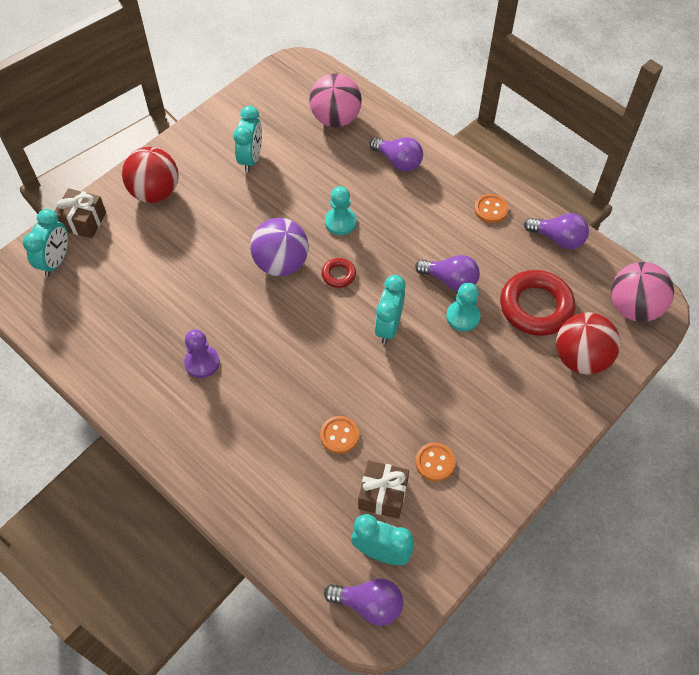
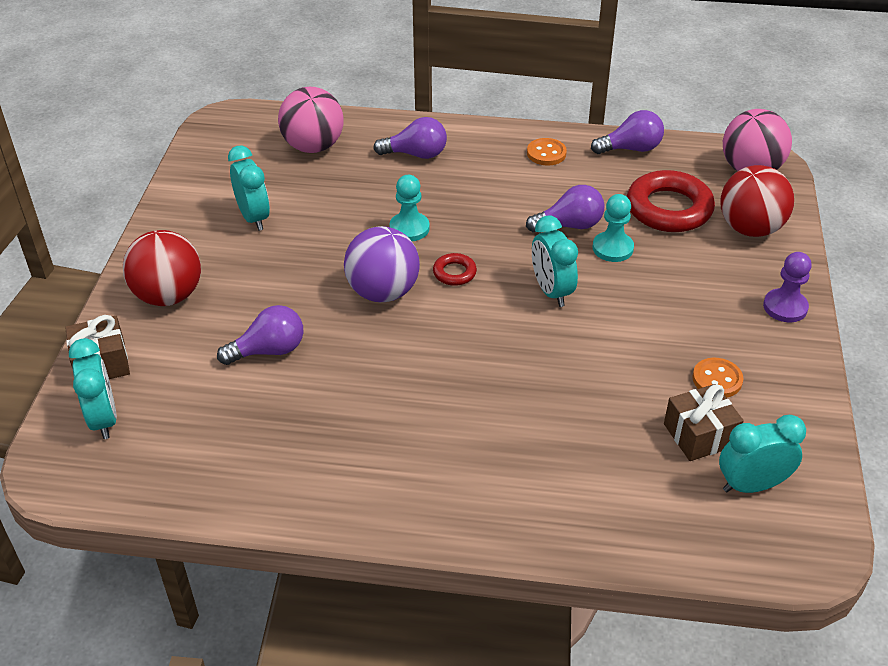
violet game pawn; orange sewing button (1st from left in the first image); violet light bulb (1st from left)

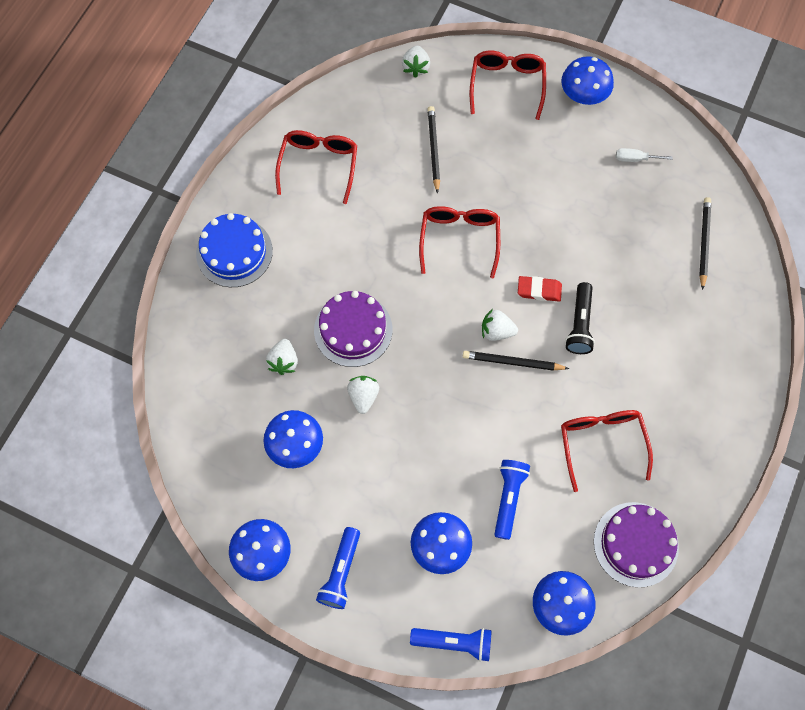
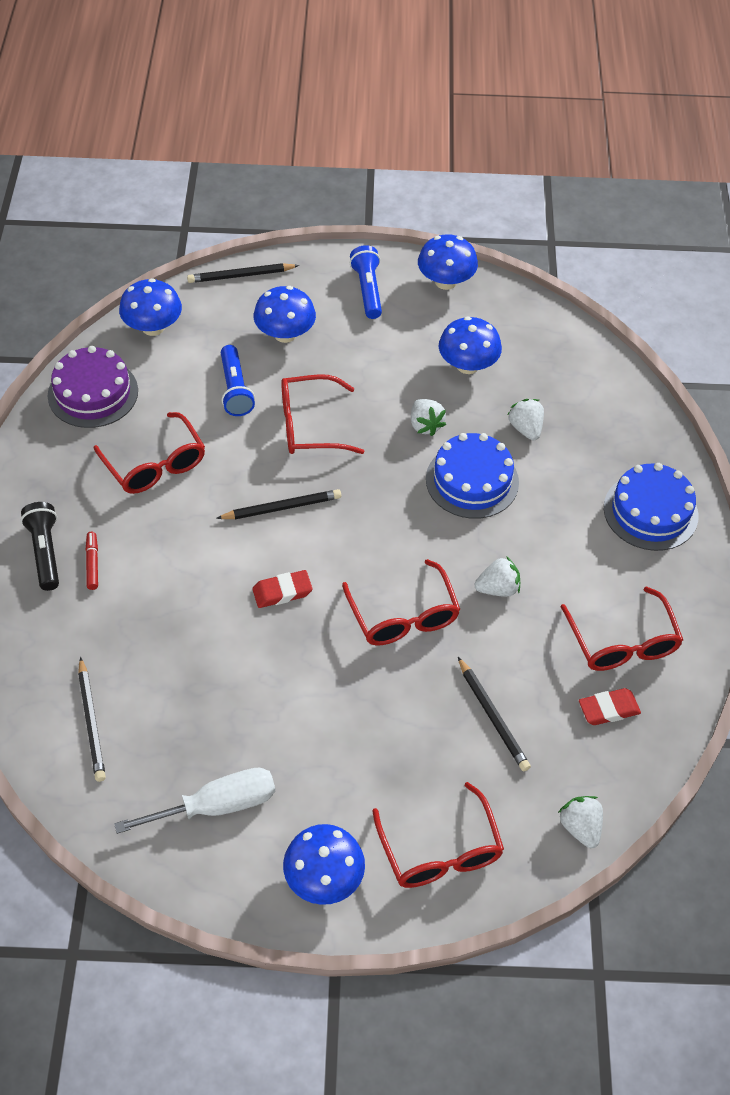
blue gateau (1st from left); black lead pencil (2nd from left); pure white strawberry (2nd from left); black flashlight; pure white hand screwdriver; red marker pen; red spectacles (2nd from left); red pencil eraser (2nd from left)

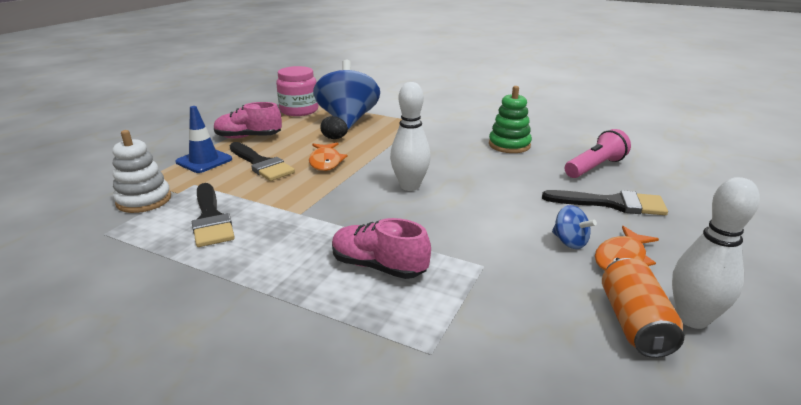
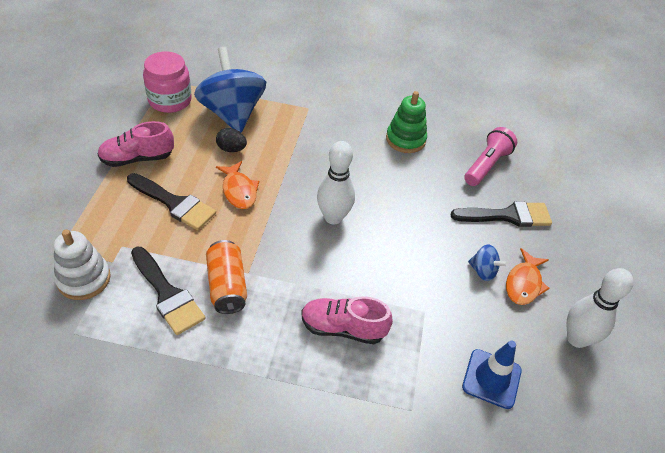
blue road cone; orange tin

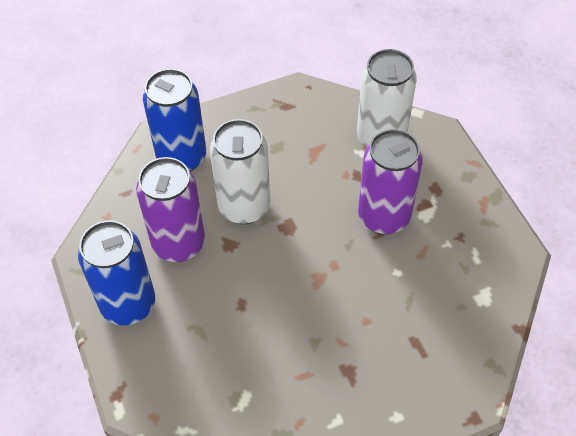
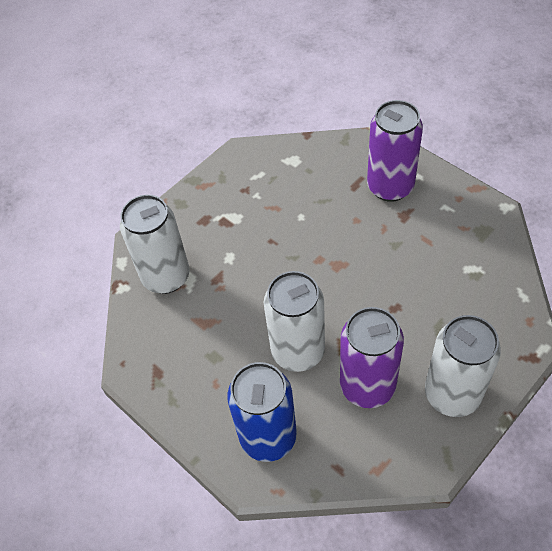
pure white tin (3rd from left); violet tin (2nd from left)

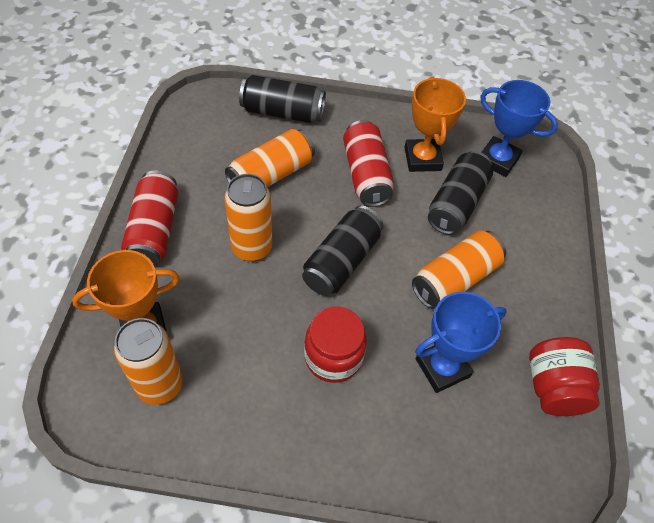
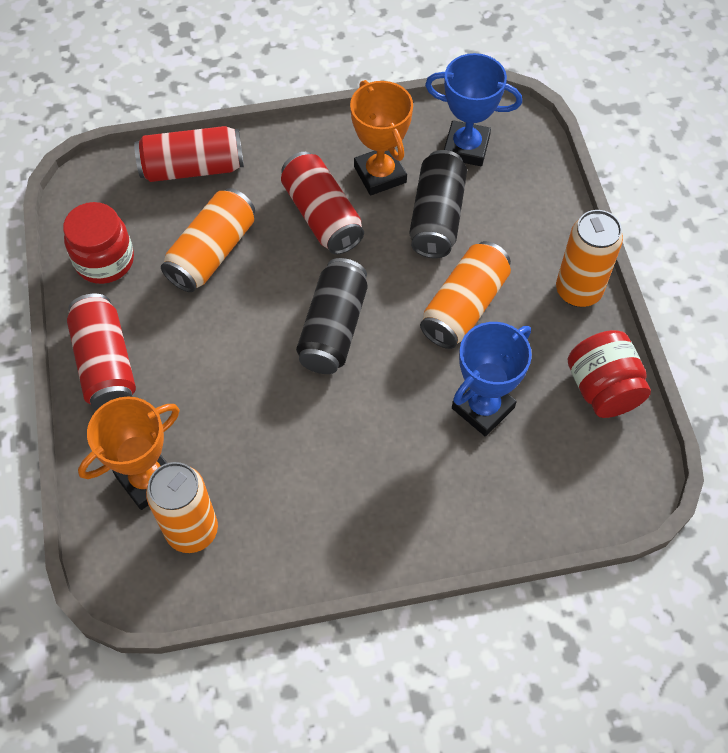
orange tin (4th from left); red tin (2nd from left); red jam jar (1st from left)

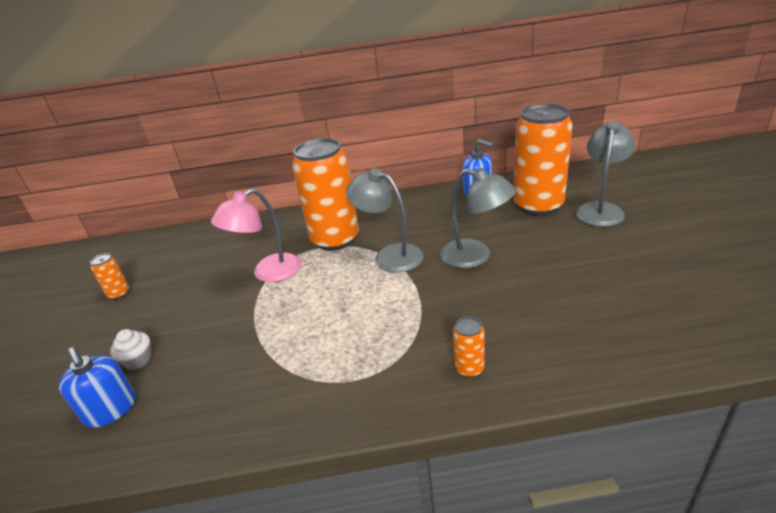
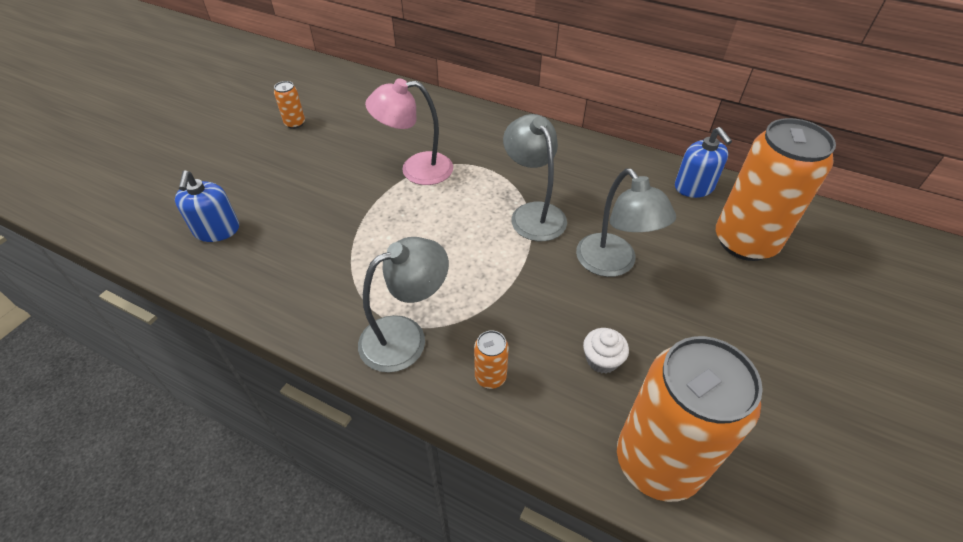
pure white muffin; orange tin (3rd from left); grey lamp (1st from left)

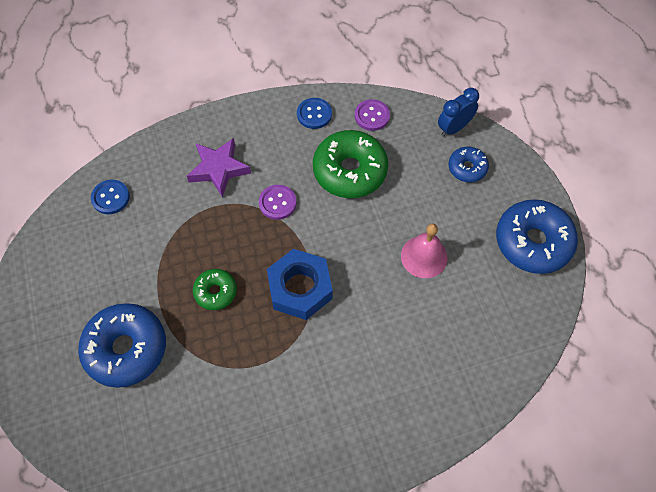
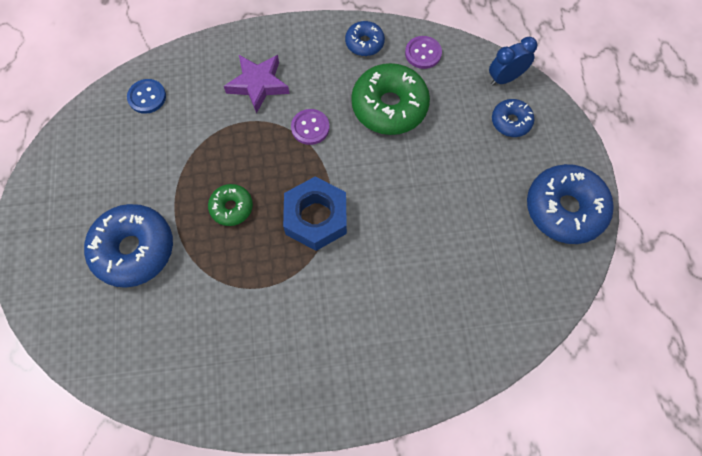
blue glazed donut (2nd from left); rose-pink hand bell

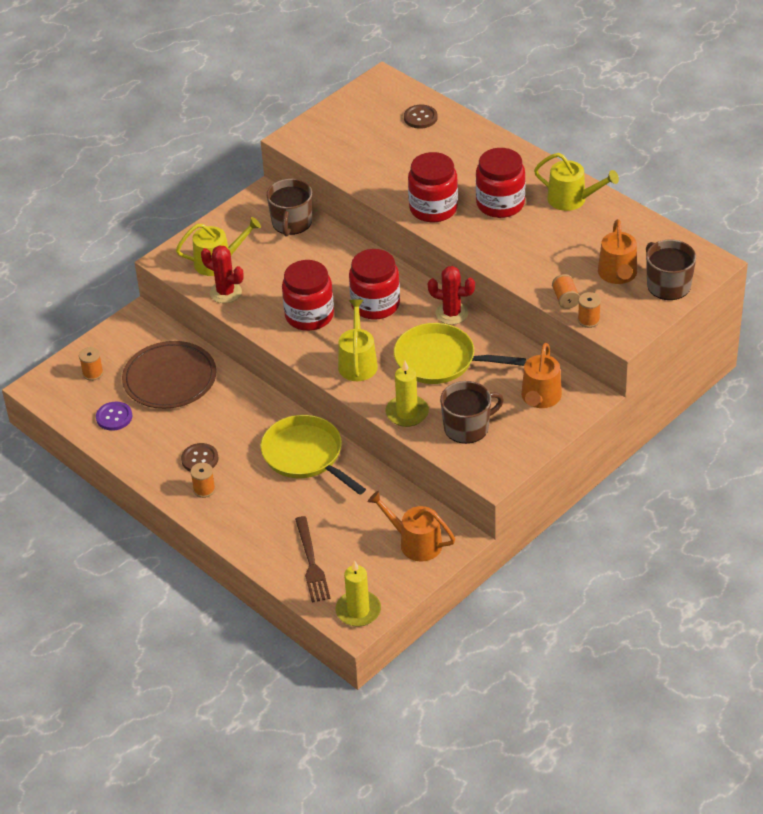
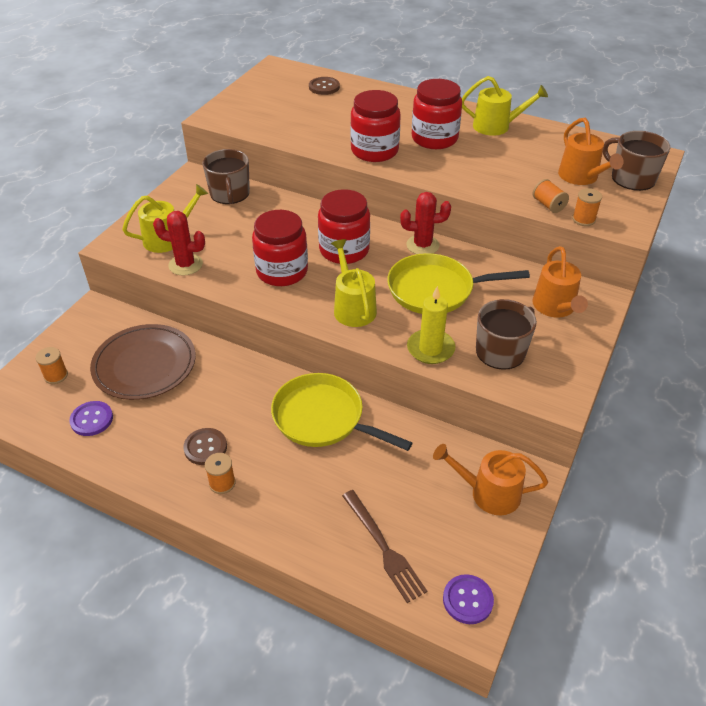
violet sewing button (2nd from left)

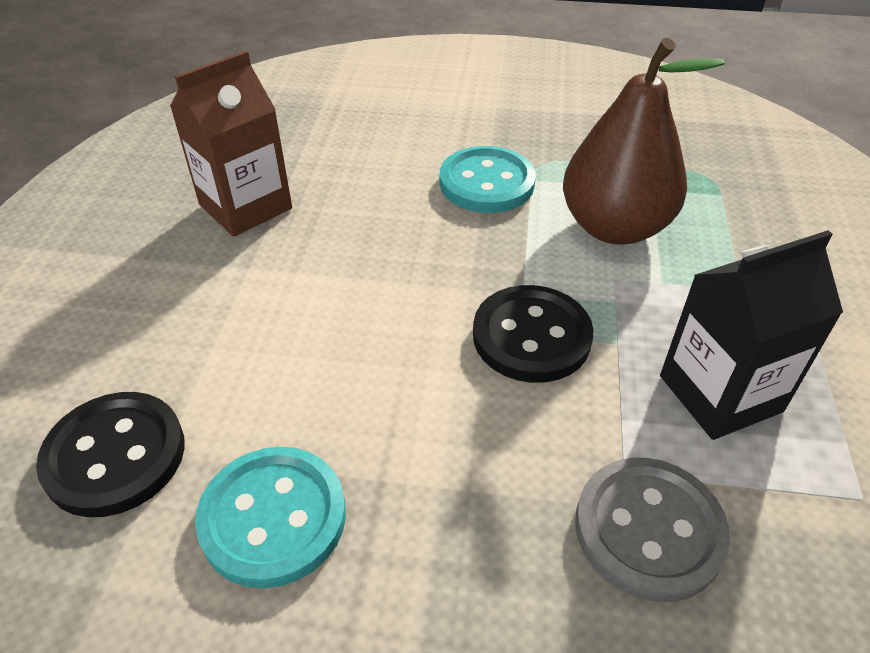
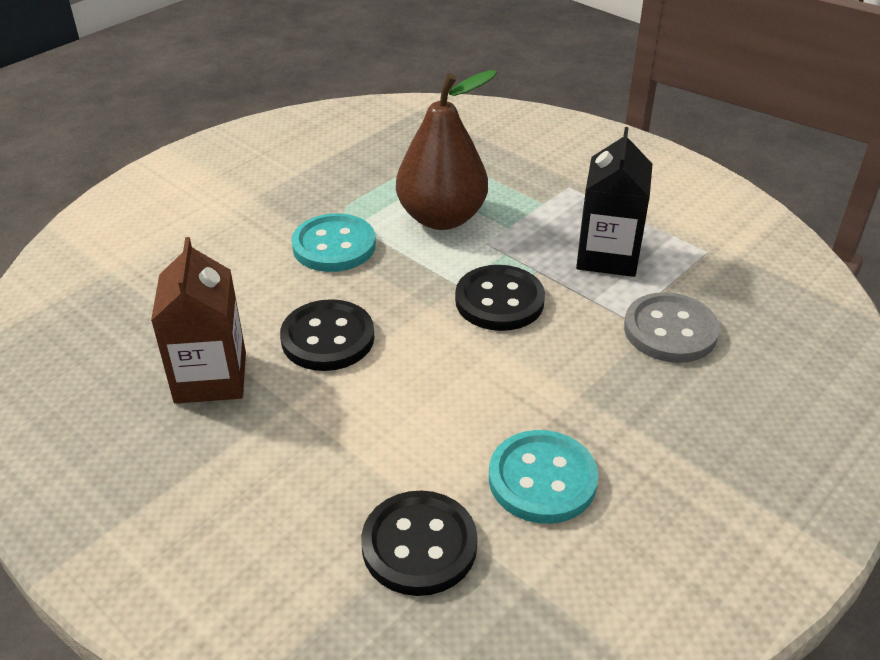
black sewing button (1st from left)

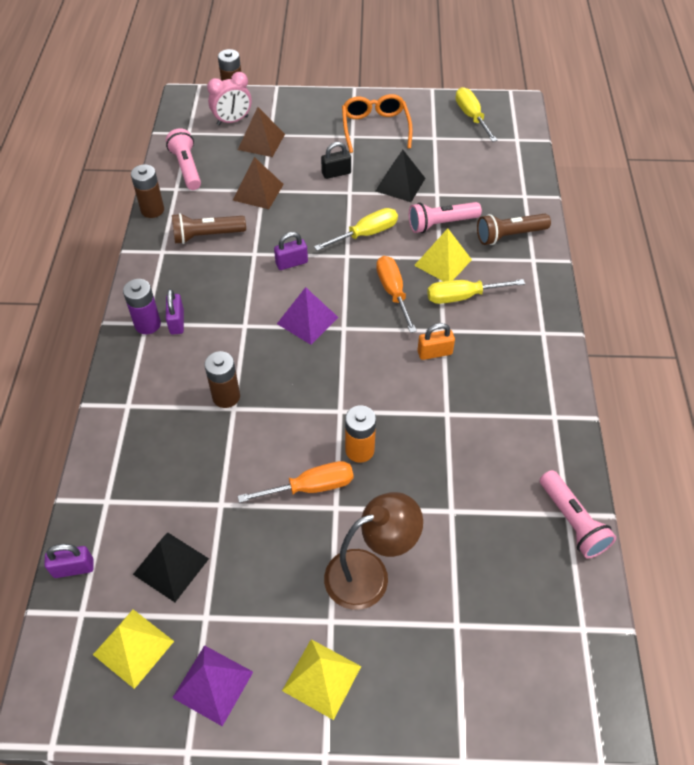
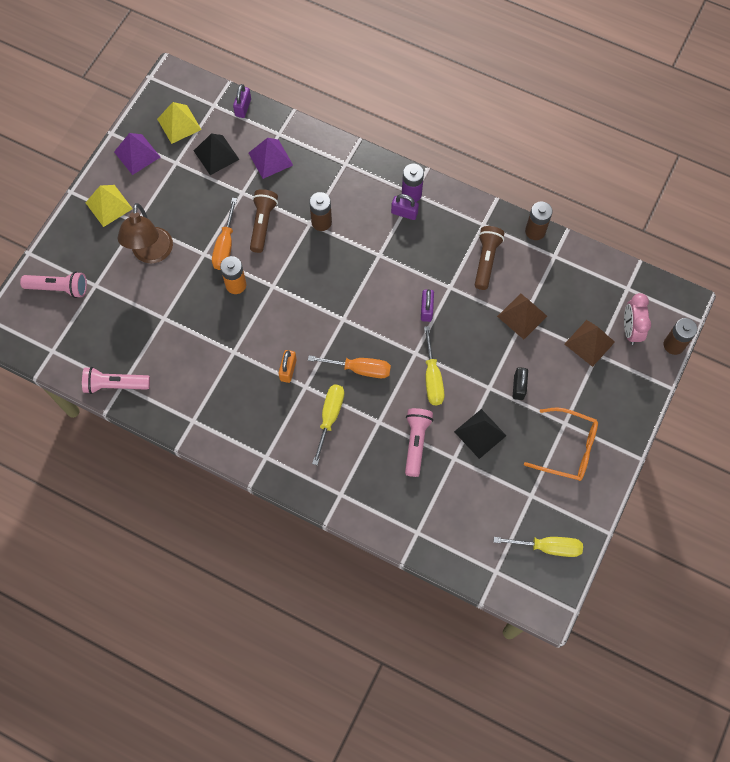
rose-pink flashlight (1st from left); violet pyramid shape (2nd from left); bright yellow pyramid shape (3rd from left in the first image); russet flashlight (1st from left)

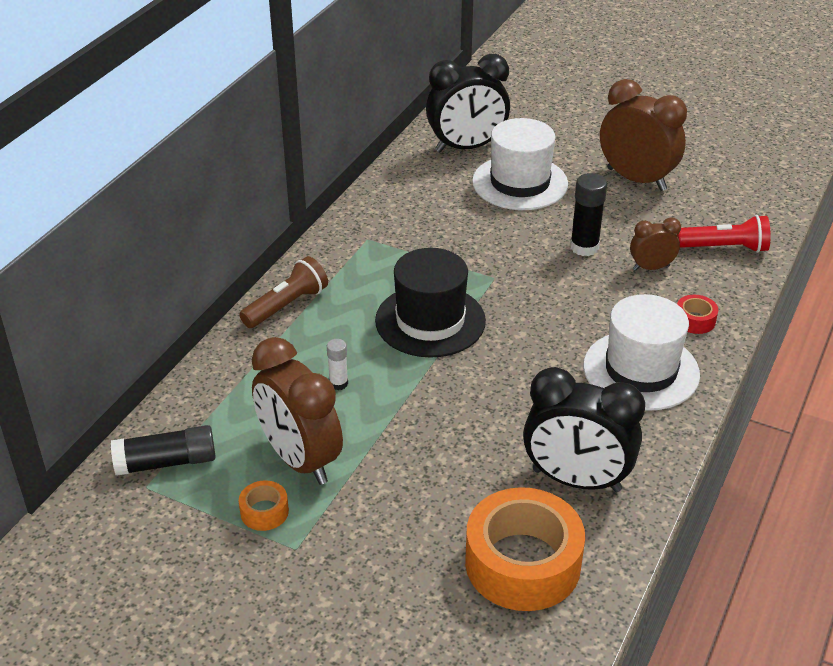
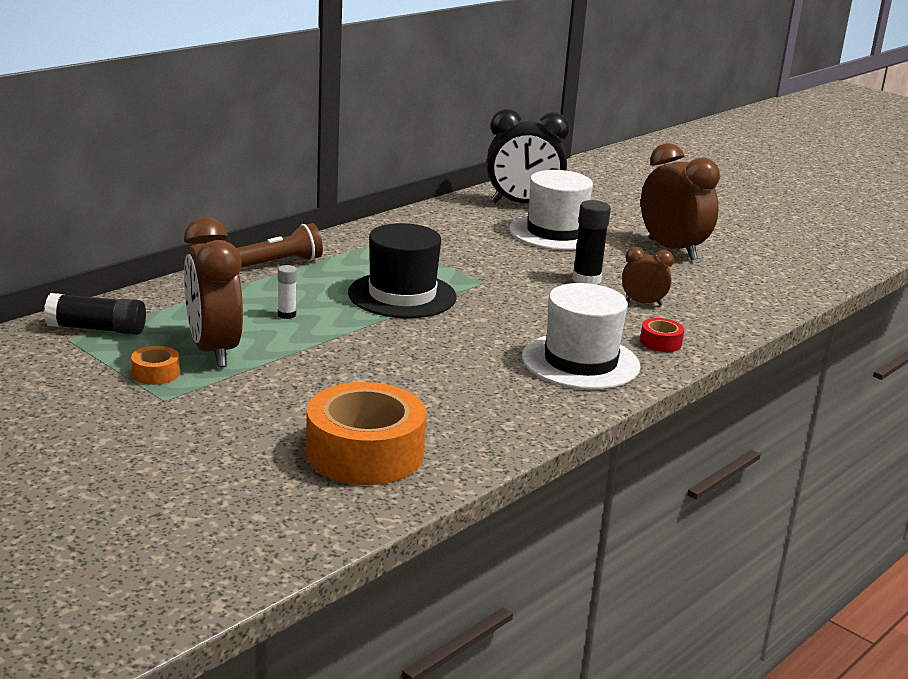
black bedside clock (2nd from left in the first image); red flashlight

